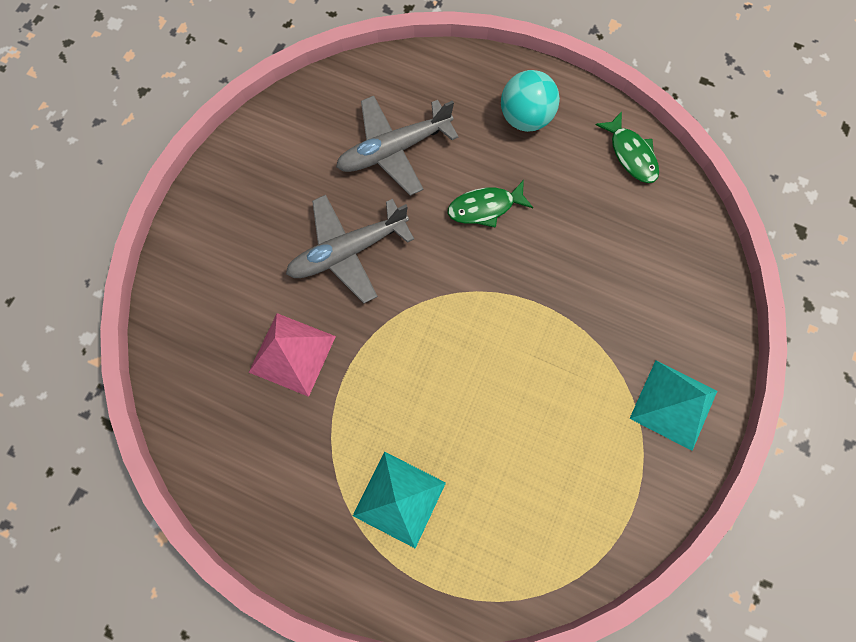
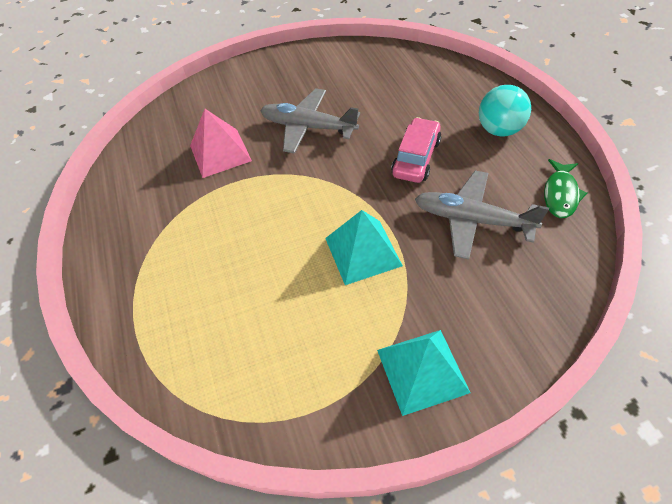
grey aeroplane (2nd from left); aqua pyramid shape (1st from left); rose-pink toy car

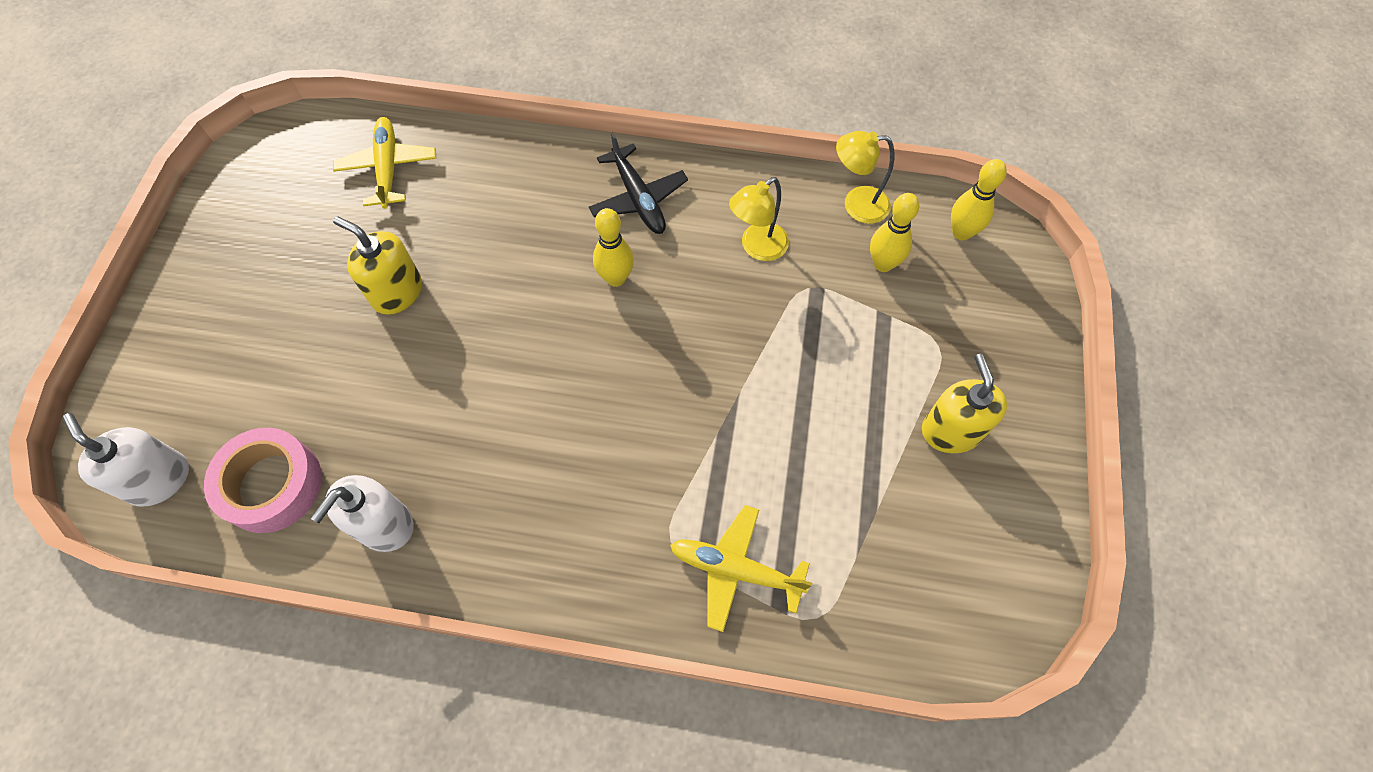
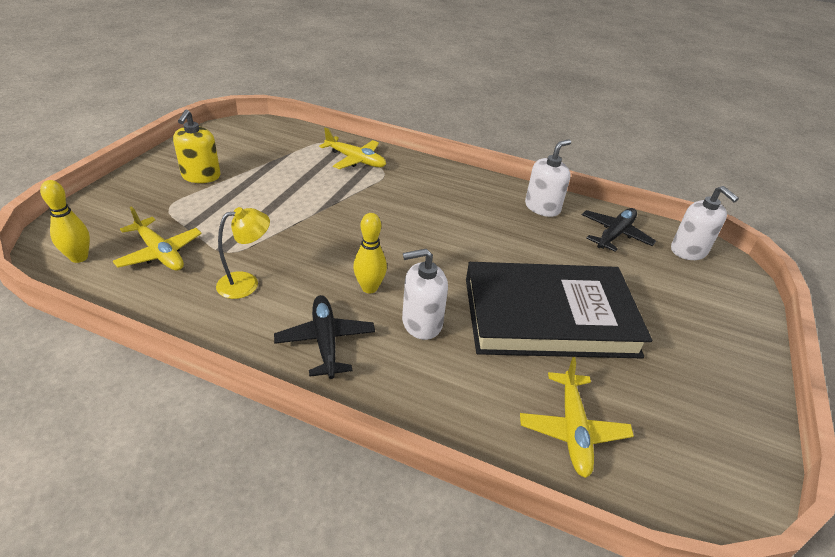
black aeroplane (2nd from left); black book; bright yellow lamp (2nd from left in the first image); bright yellow aeroplane (1st from left); pure white pump bottle (1st from left)

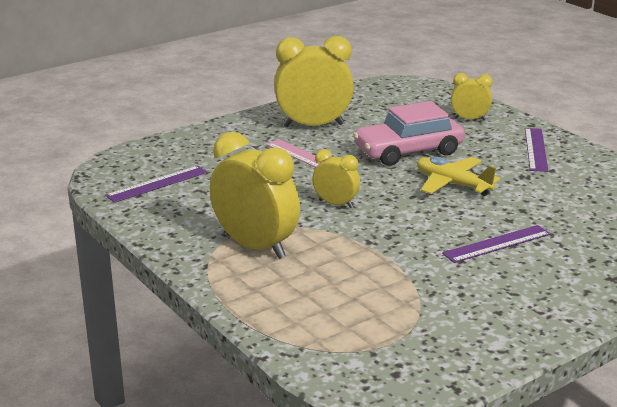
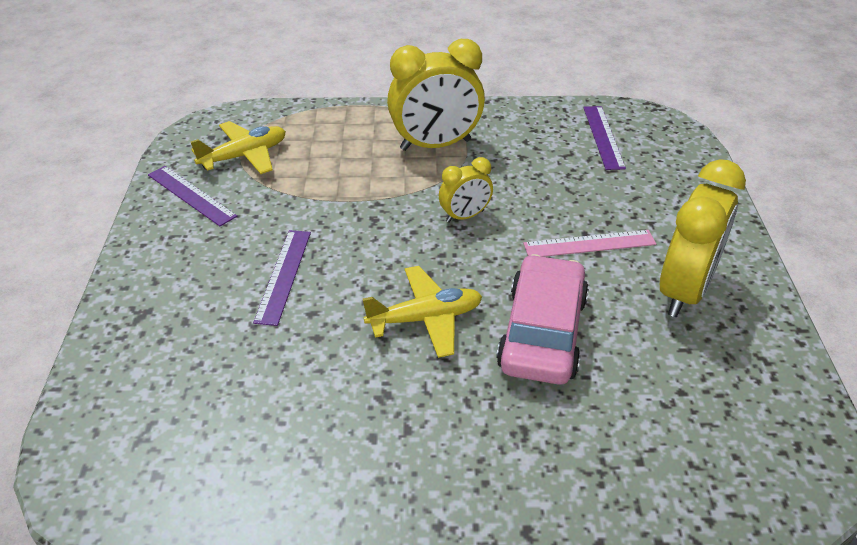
bright yellow bedside clock (4th from left in the first image); violet straightedge (1st from left); bright yellow aeroplane (1st from left)

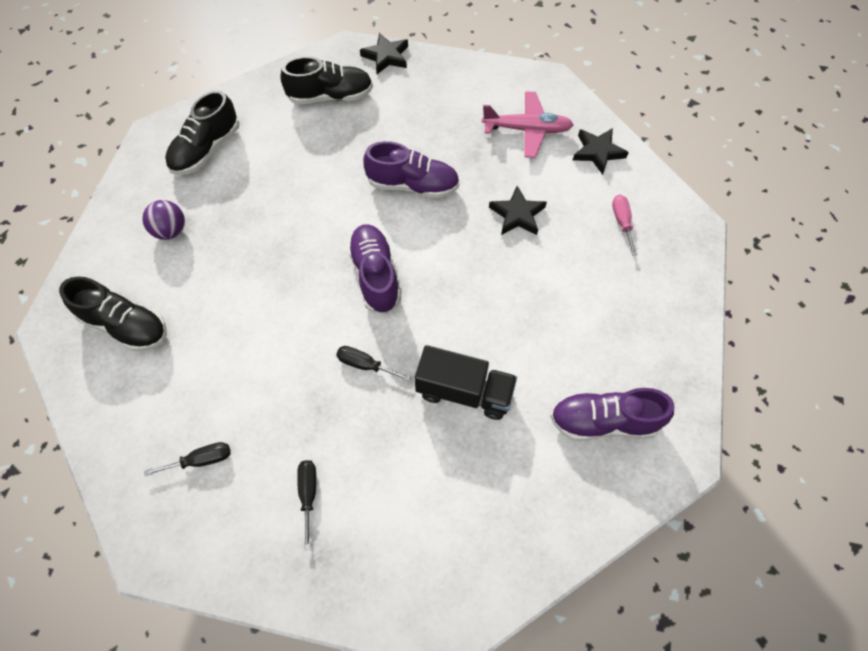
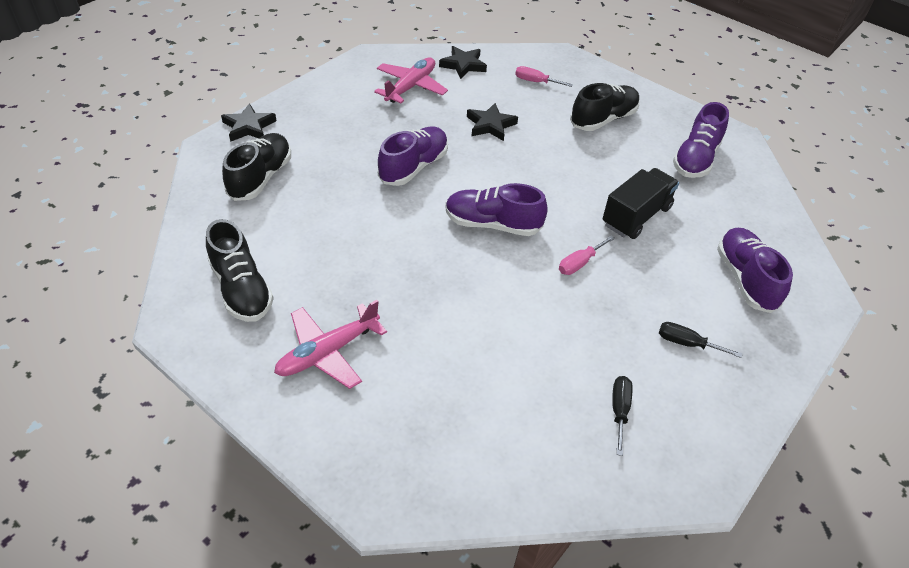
black sneaker (3rd from left); rose-pink aeroplane (1st from left); rose-pink hand screwdriver (2nd from left); violet sneaker (4th from left)

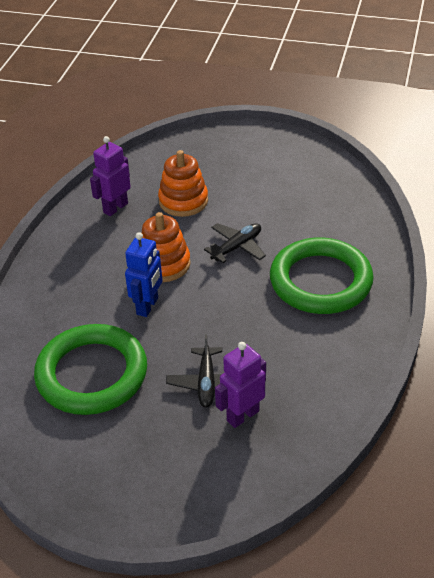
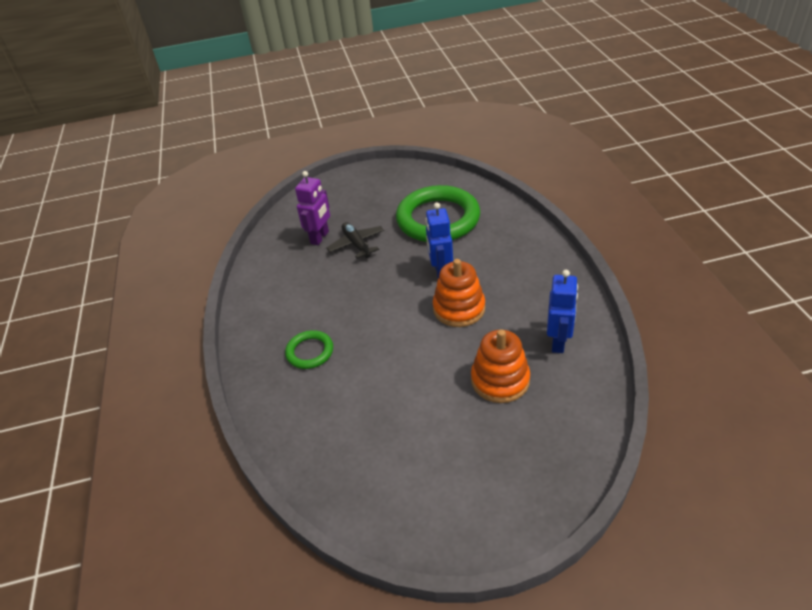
blue robot (2nd from left); black aeroplane (2nd from left in the first image); leaf-green torus (1st from left)

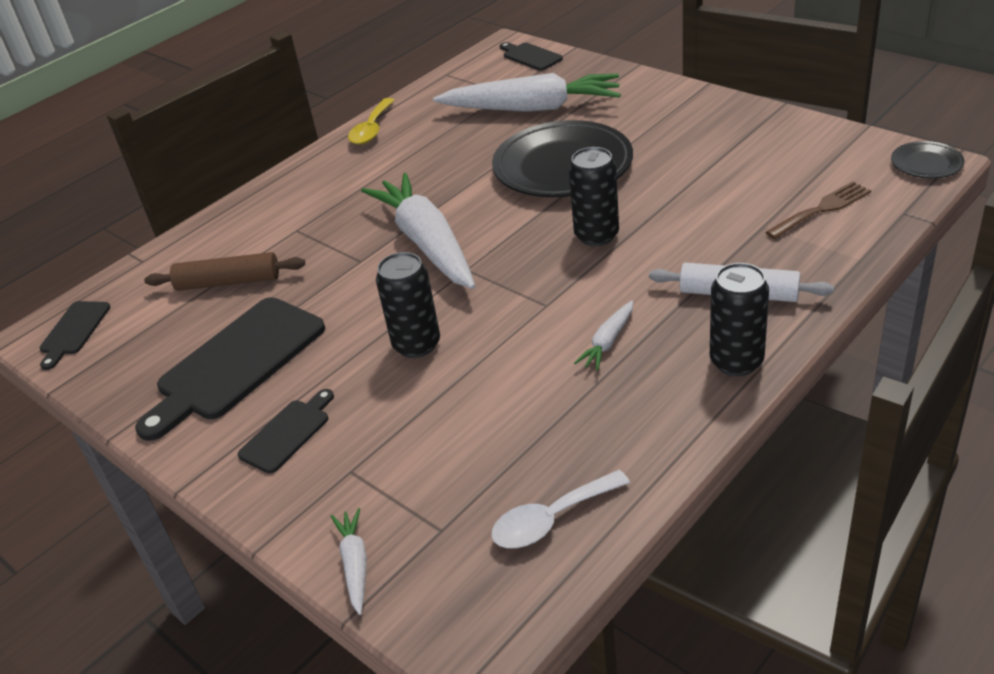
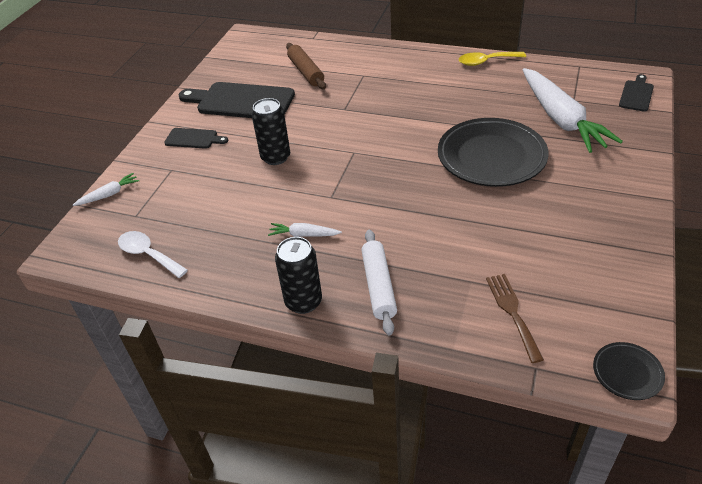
black bread board (1st from left in the first image); pure white toy carrot (2nd from left in the first image); black tin (2nd from left in the first image); russet fork

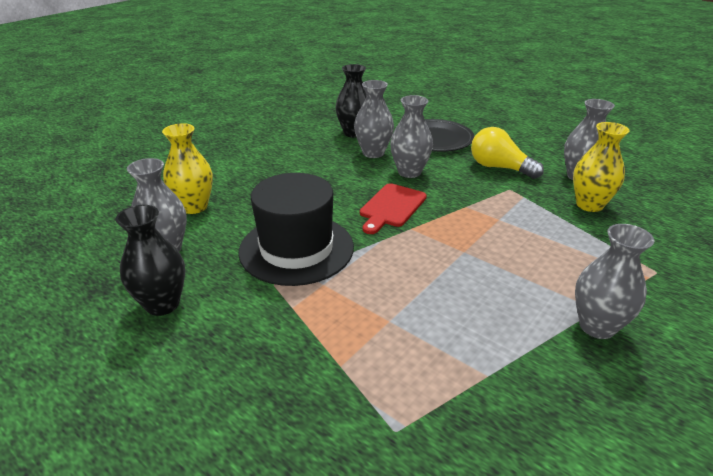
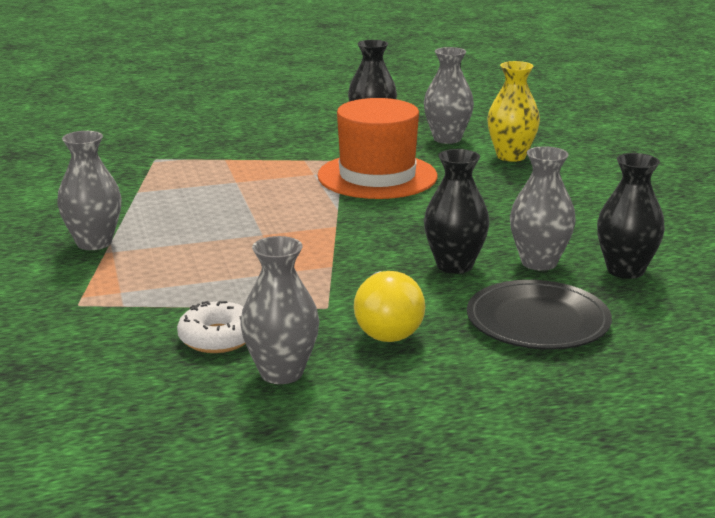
orange tall hat; red bread board; black flower vase (2nd from left); bright yellow light bulb; pure white glazed donut

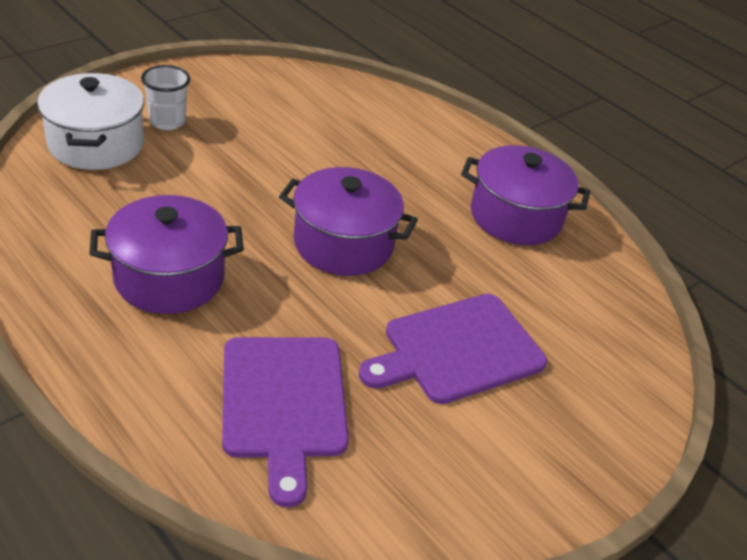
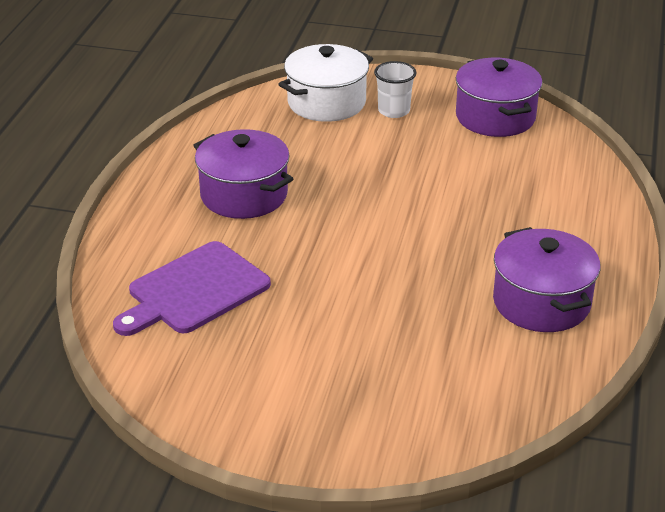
violet pot (2nd from left); violet bread board (2nd from left in the first image)

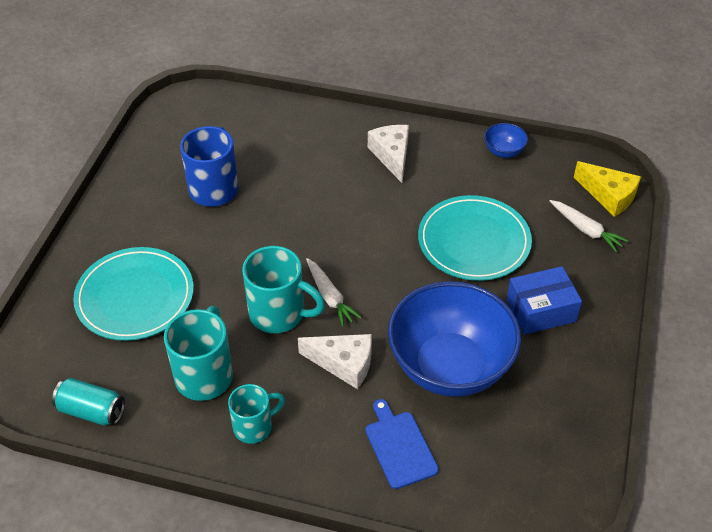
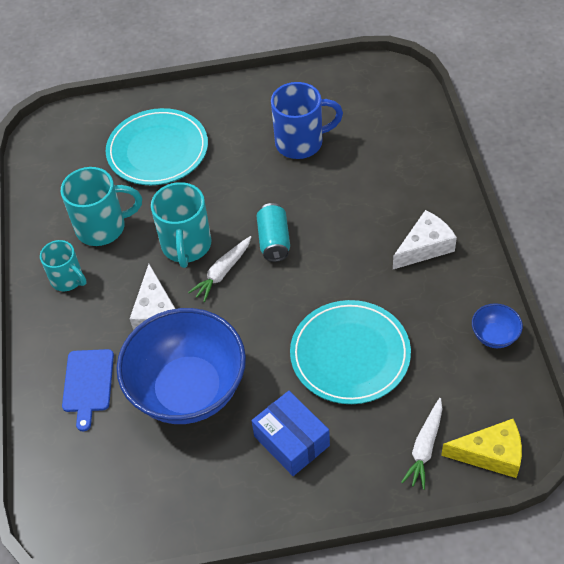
aqua tin; blue bread board; bright yellow cheese wedge

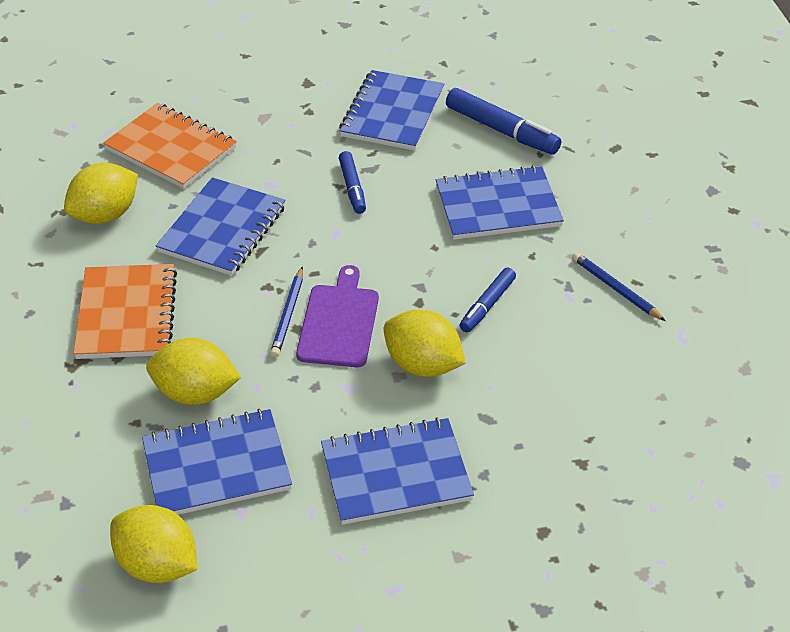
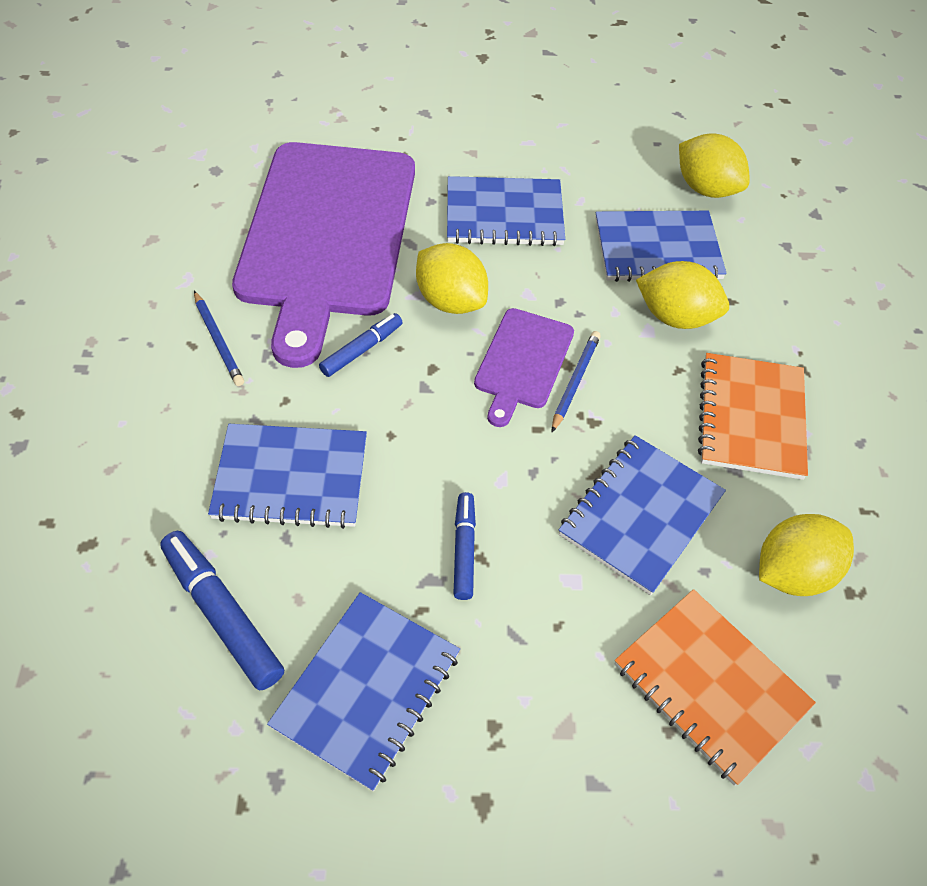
violet bread board (1st from left)

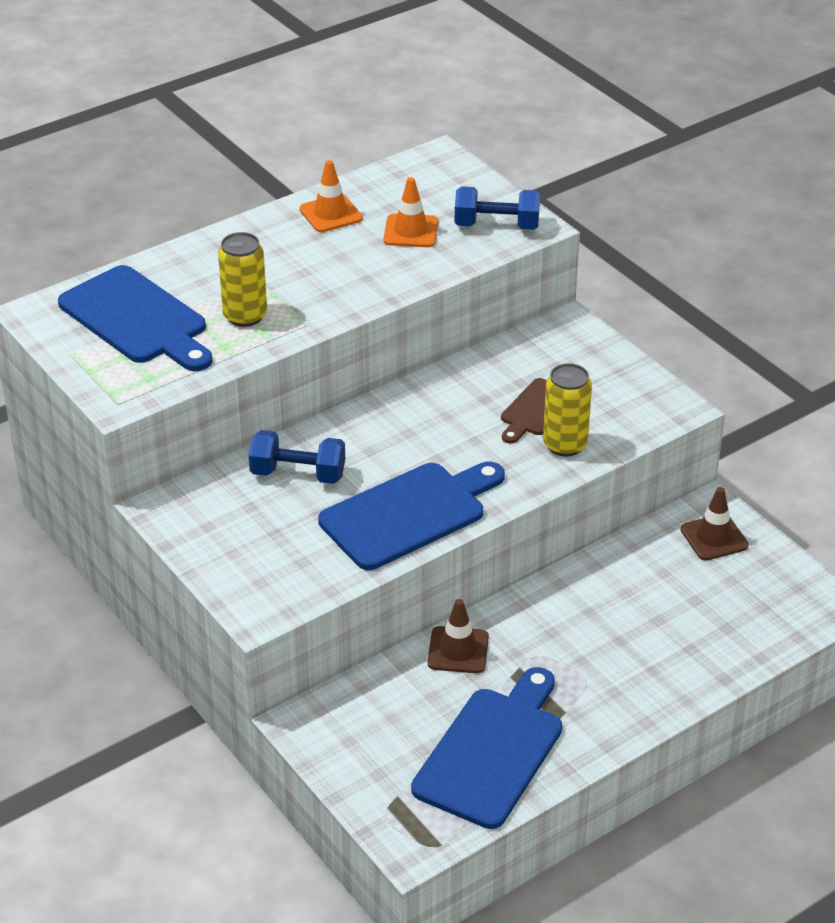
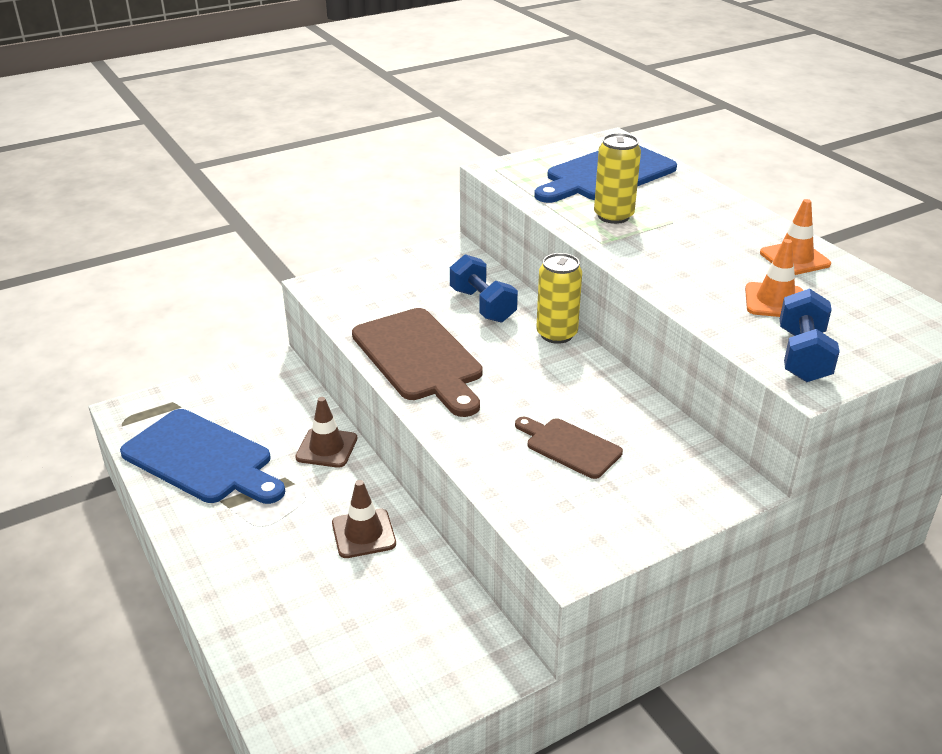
blue dumbbell (1st from left); russet bread board (1st from left); bright yellow tin (1st from left); russet road cone (2nd from left)

